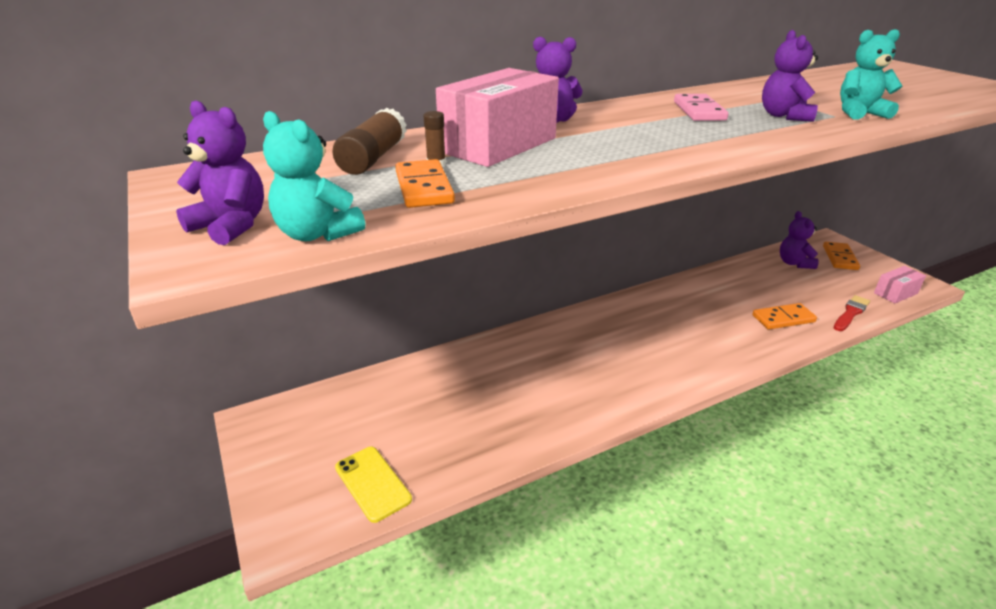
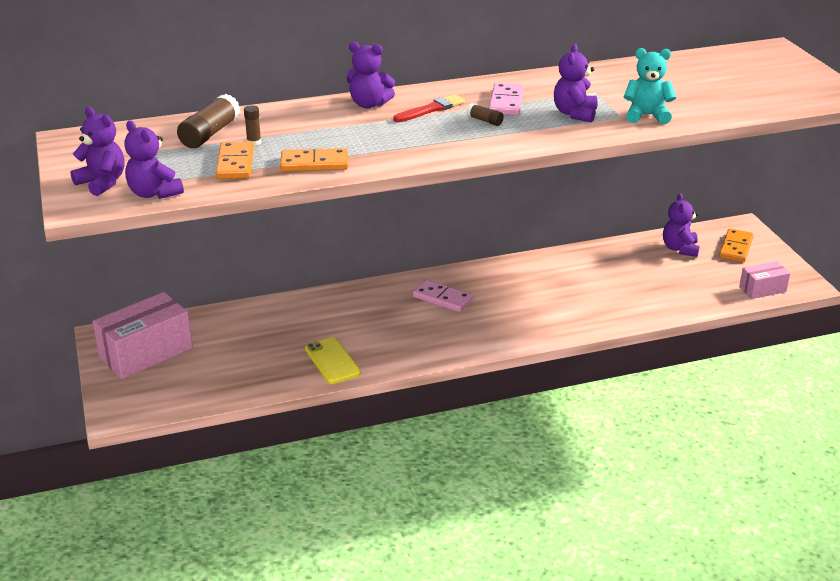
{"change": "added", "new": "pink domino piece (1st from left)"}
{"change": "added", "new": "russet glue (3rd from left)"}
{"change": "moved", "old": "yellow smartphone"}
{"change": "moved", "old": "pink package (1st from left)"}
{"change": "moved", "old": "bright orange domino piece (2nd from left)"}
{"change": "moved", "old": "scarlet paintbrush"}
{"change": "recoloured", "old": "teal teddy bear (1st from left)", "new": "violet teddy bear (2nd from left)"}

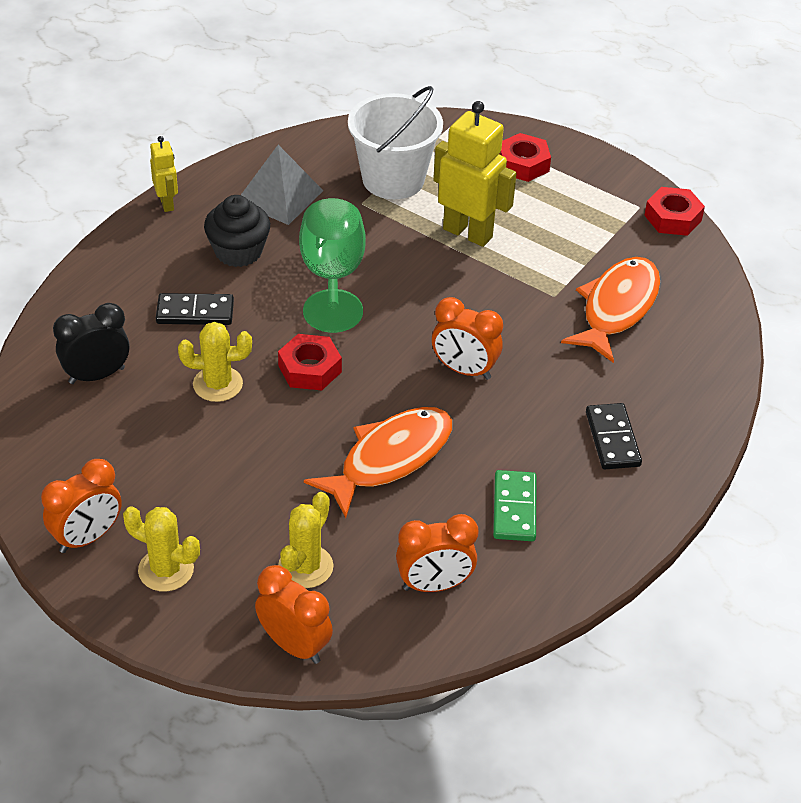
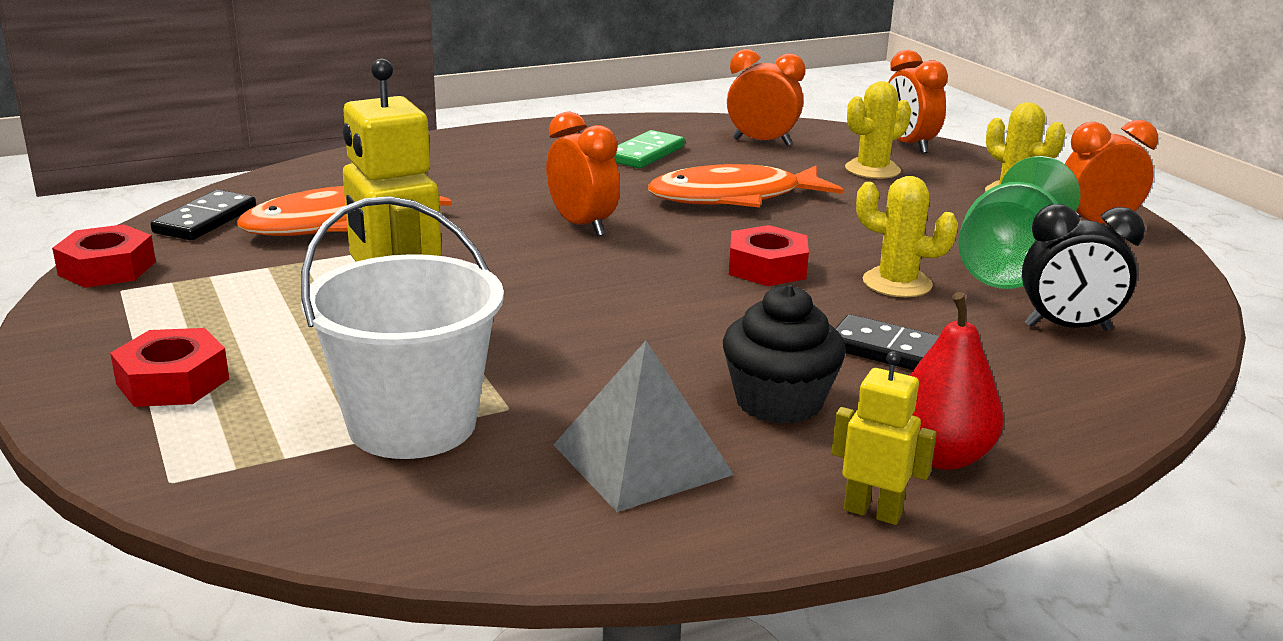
{"change": "added", "new": "scarlet pear fruit"}
{"change": "moved", "old": "leaf-green wine glass"}
{"change": "moved", "old": "ebony domino piece (2nd from left in the first image)", "new": "ebony domino piece (1st from left)"}
{"change": "turned", "old": "yellow robot (1st from left in the first image)", "degrees": 105}

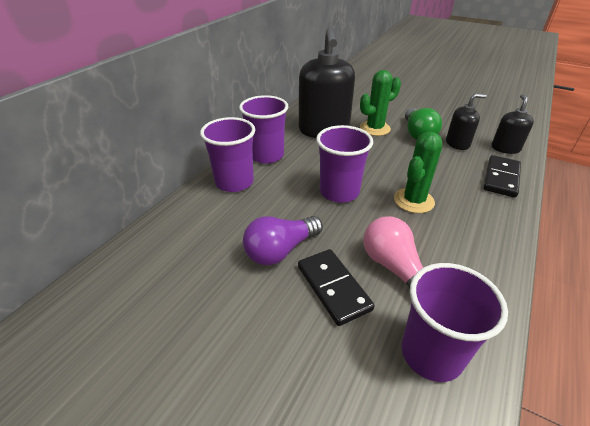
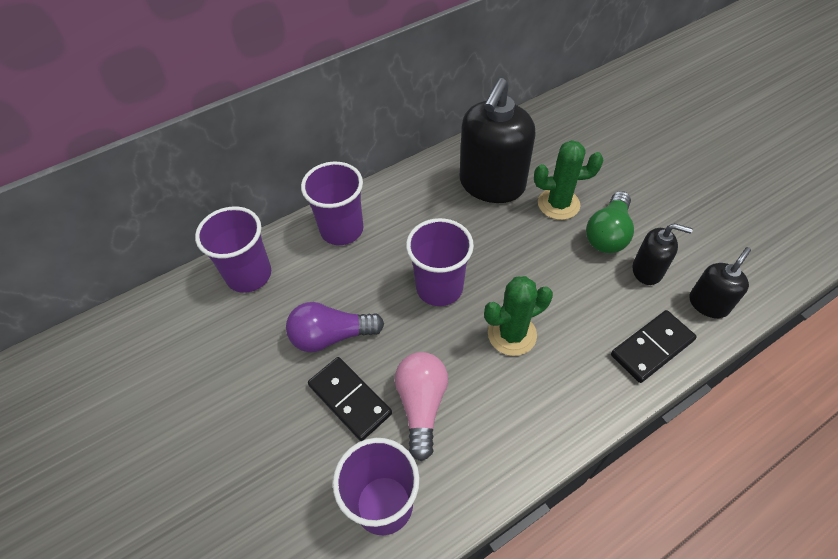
{"change": "moved", "old": "violet cup (2nd from left in the first image)", "new": "violet cup (1st from left)"}
{"change": "turned", "old": "ebony domino piece (1st from left)", "degrees": -45}

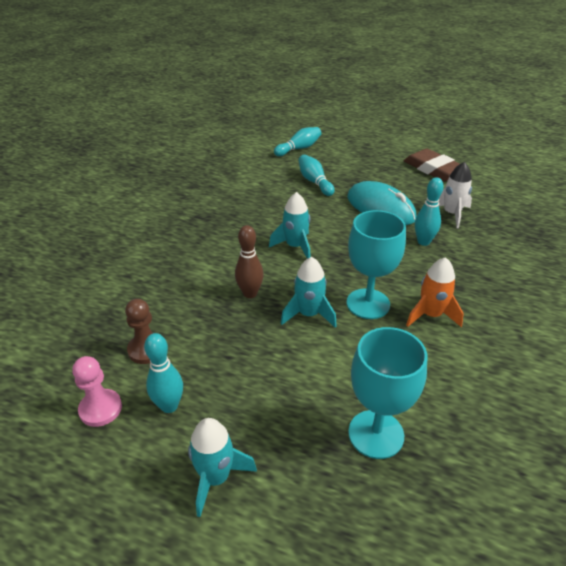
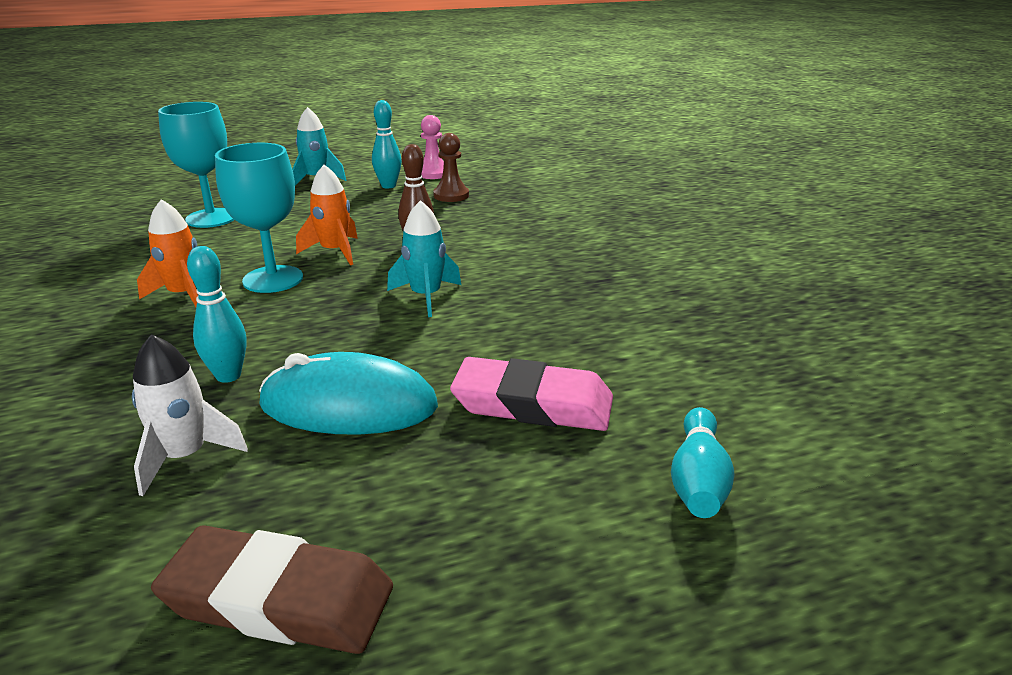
{"change": "replaced", "old": "teal tenpin (3rd from left)", "new": "pink eraser"}
{"change": "recoloured", "old": "teal spaceship (3rd from left)", "new": "bright orange spaceship (2nd from left)"}

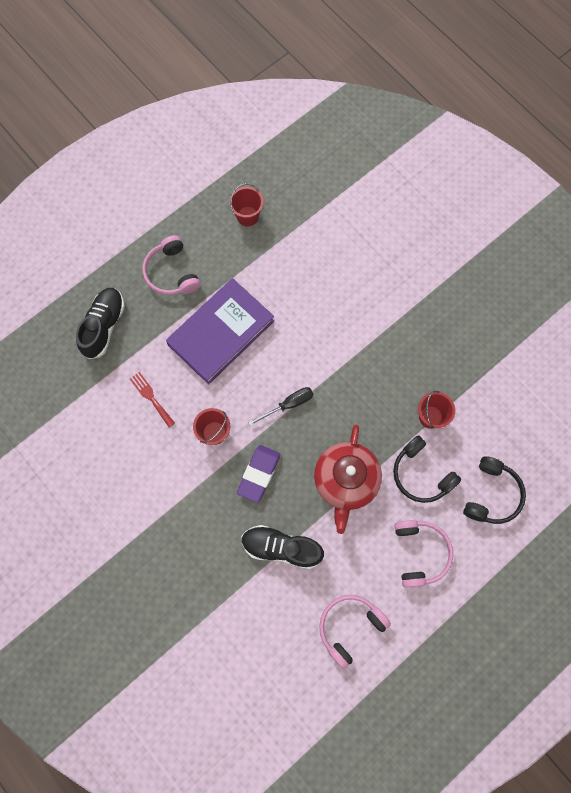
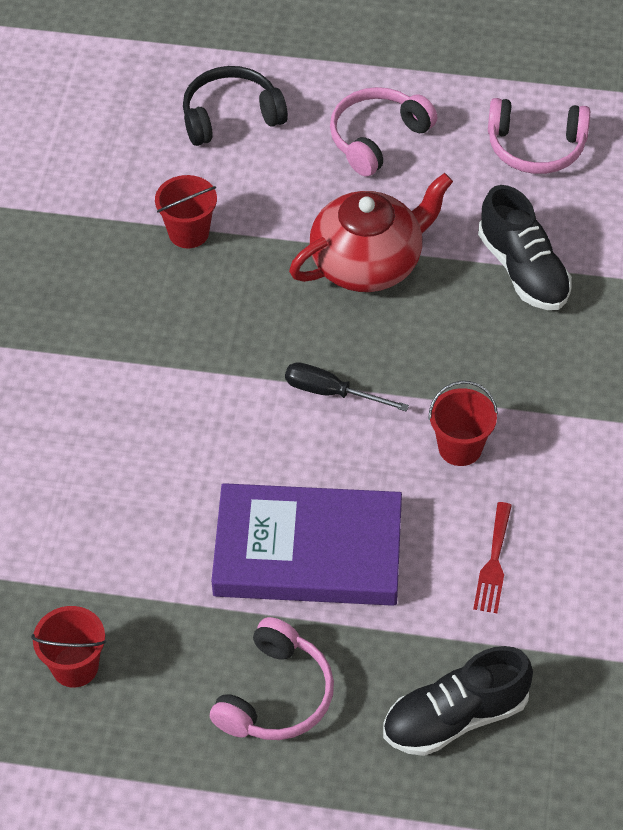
{"change": "removed", "old": "violet eraser"}
{"change": "removed", "old": "ebony over-ear headphones (1st from left)"}

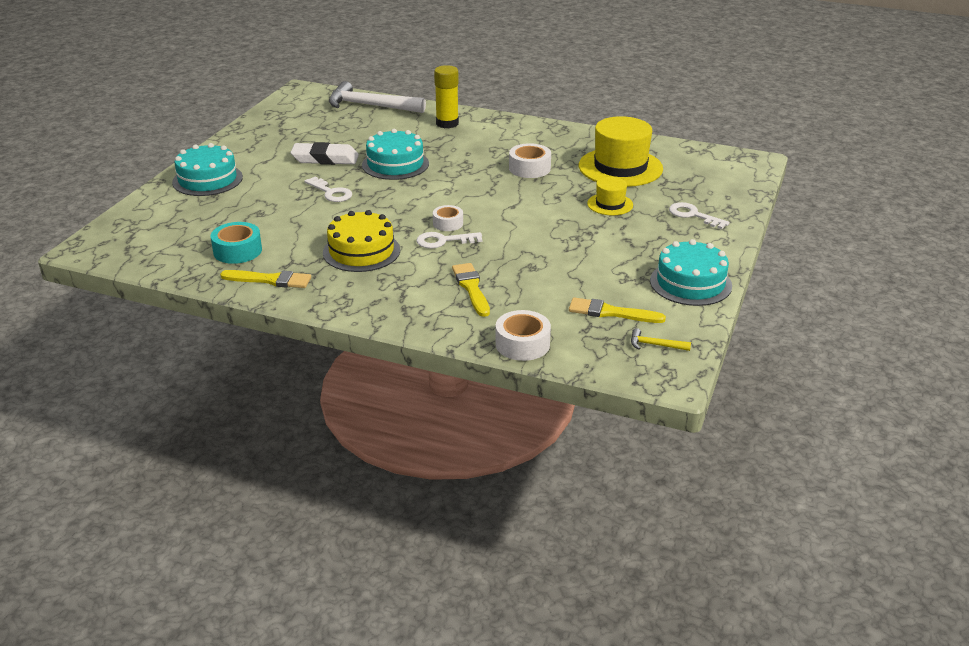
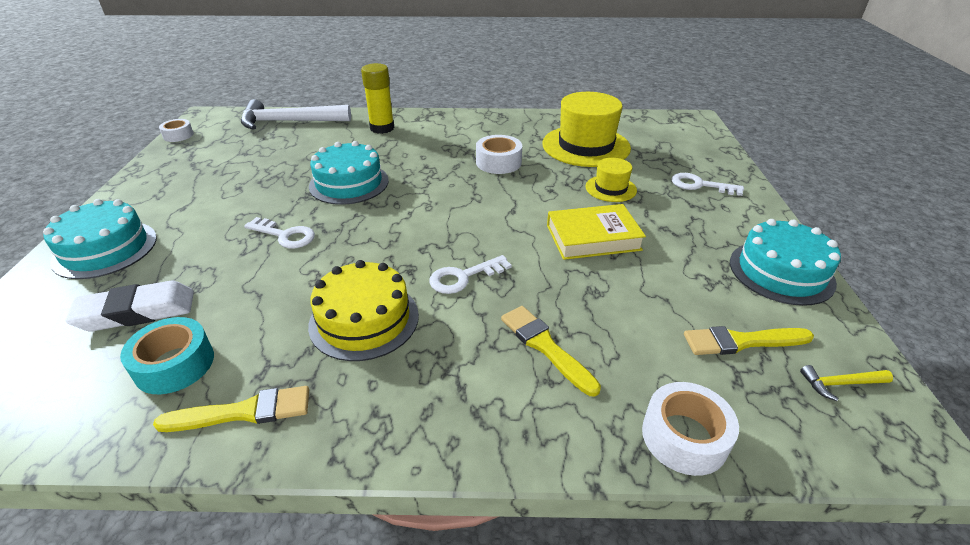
{"change": "added", "new": "yellow hardcover"}
{"change": "moved", "old": "pure white eraser"}
{"change": "moved", "old": "pure white roll of tape (1st from left)"}

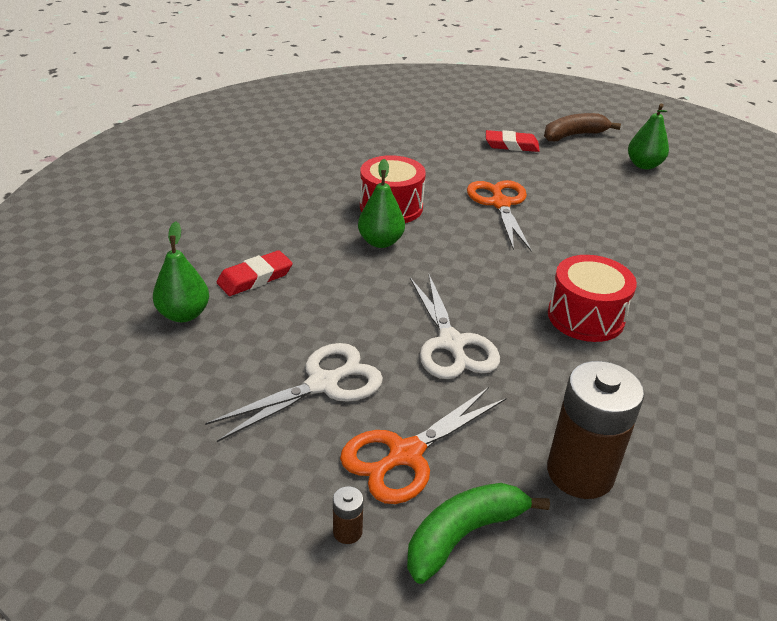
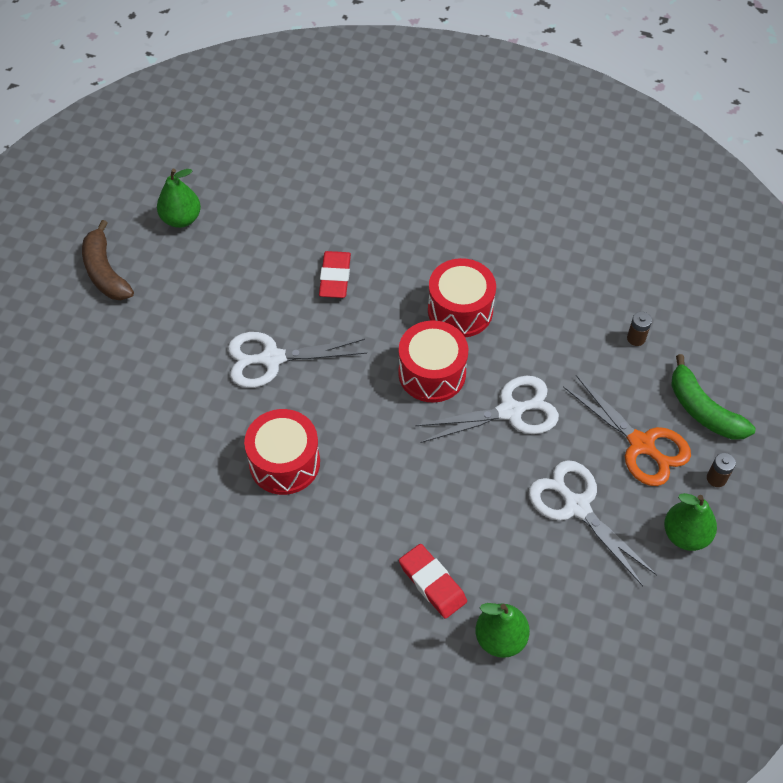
{"change": "added", "new": "scarlet snare drum (2nd from left)"}
{"change": "moved", "old": "leaf-green pear fruit (2nd from left in the first image)", "new": "leaf-green pear fruit (3rd from left)"}
{"change": "moved", "old": "scarlet eraser (2nd from left in the first image)", "new": "scarlet eraser (1st from left)"}
{"change": "recoloured", "old": "bright orange pair of scissors (2nd from left)", "new": "pure white pair of scissors (1st from left)"}
{"change": "resized", "old": "russet battery (2nd from left in the first image)", "factor": 0.4}

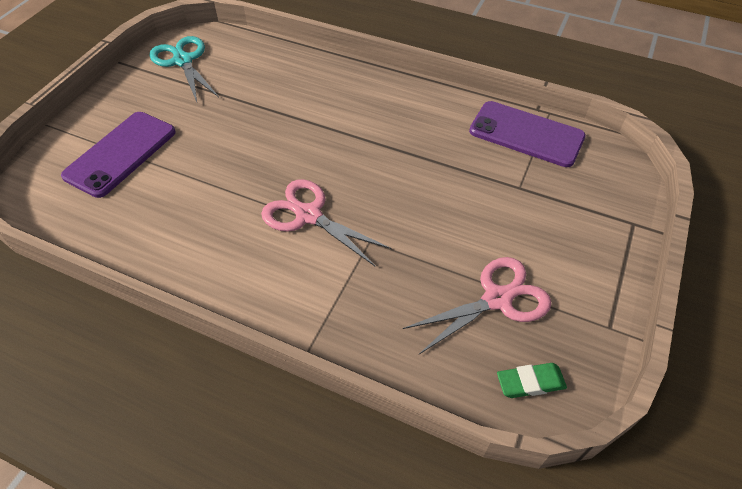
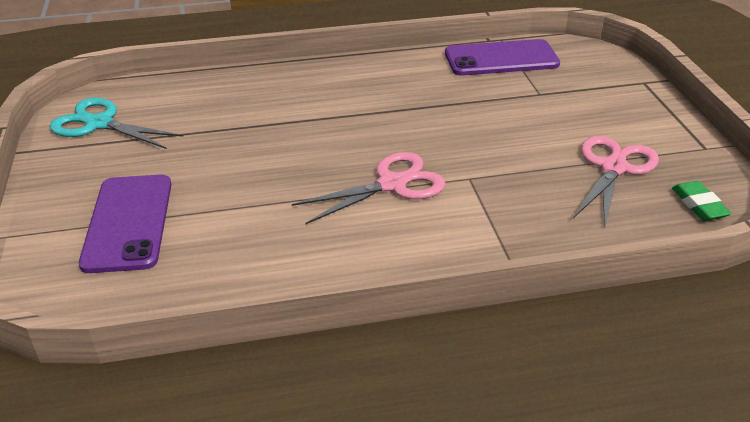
{"change": "turned", "old": "pink pair of scissors (1st from left)", "degrees": 150}
{"change": "turned", "old": "leaf-green eraser", "degrees": -60}

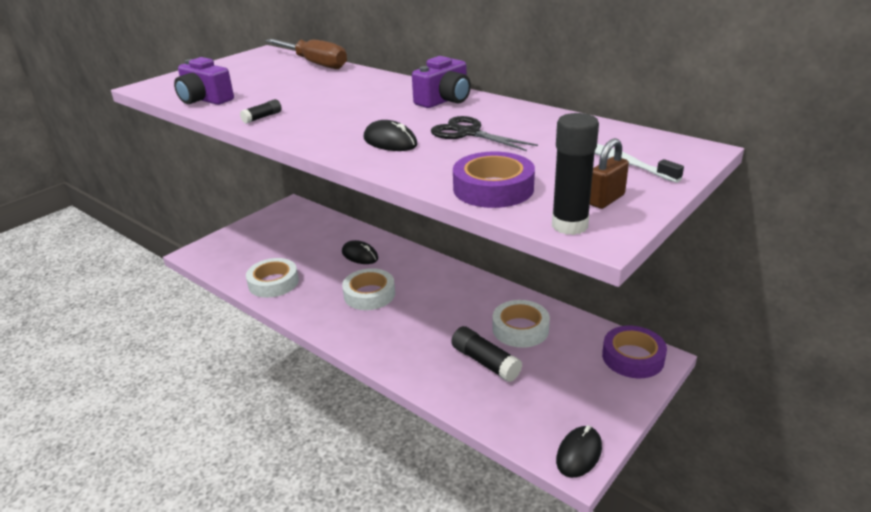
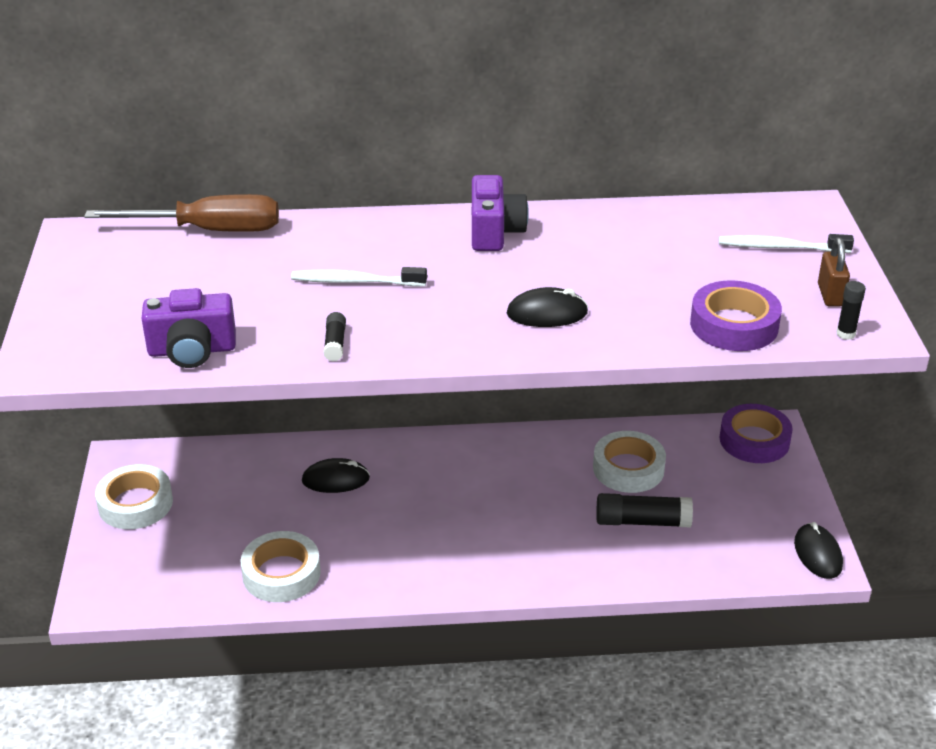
{"change": "removed", "old": "ebony pair of scissors"}
{"change": "added", "new": "pure white dental brush (1st from left)"}
{"change": "moved", "old": "pure white roll of tape (2nd from left in the first image)", "new": "pure white roll of tape (1st from left)"}
{"change": "resized", "old": "ebony glue (3rd from left)", "factor": 0.53}

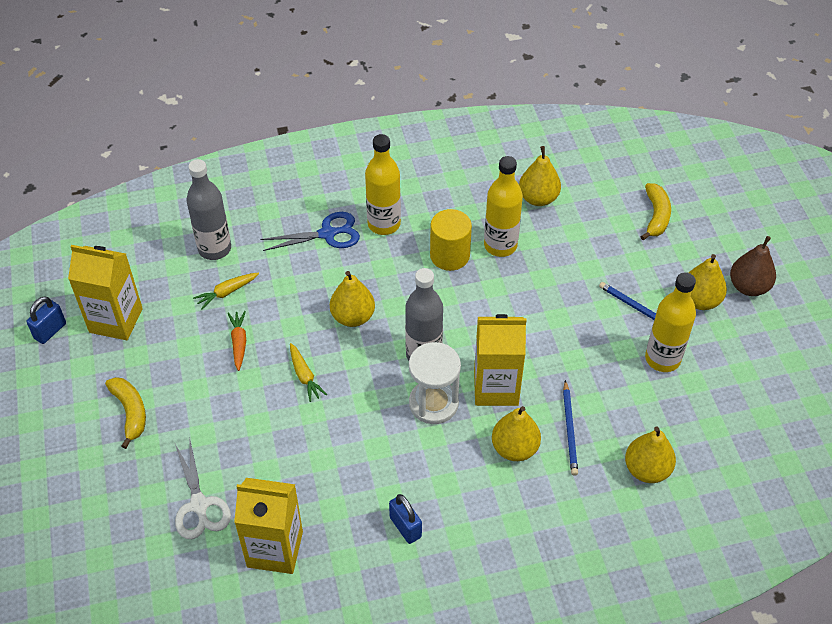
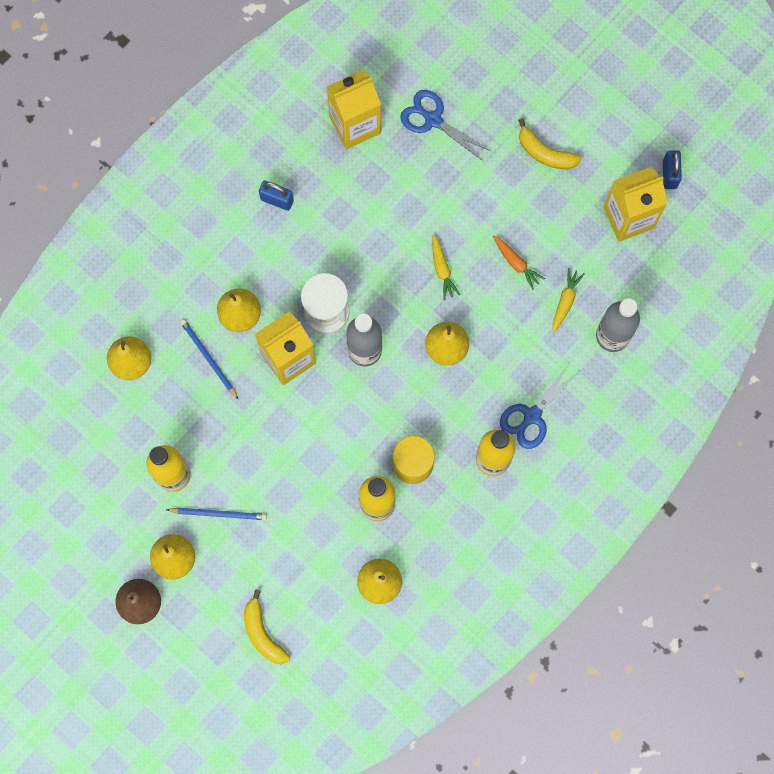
{"change": "recoloured", "old": "pure white pair of scissors", "new": "blue pair of scissors (1st from left)"}
{"change": "turned", "old": "yellow root vegetable (2nd from left in the first image)", "degrees": -135}

